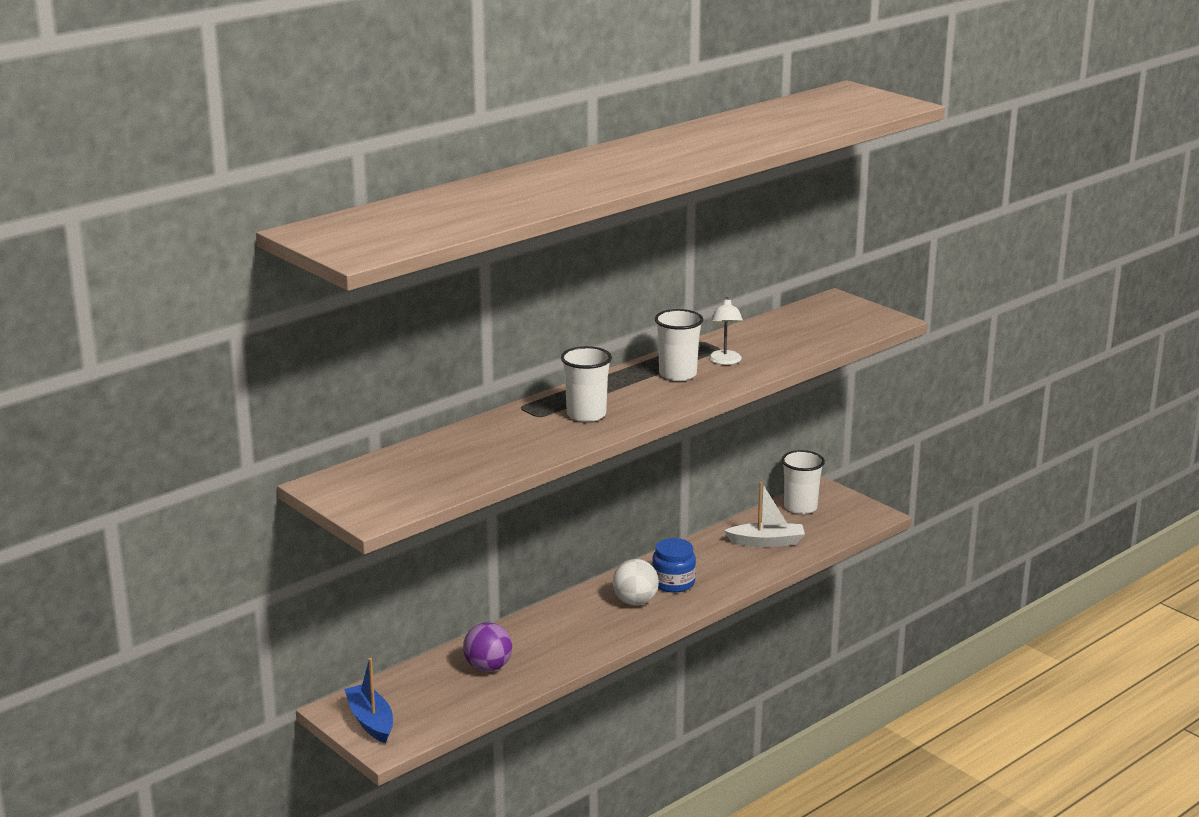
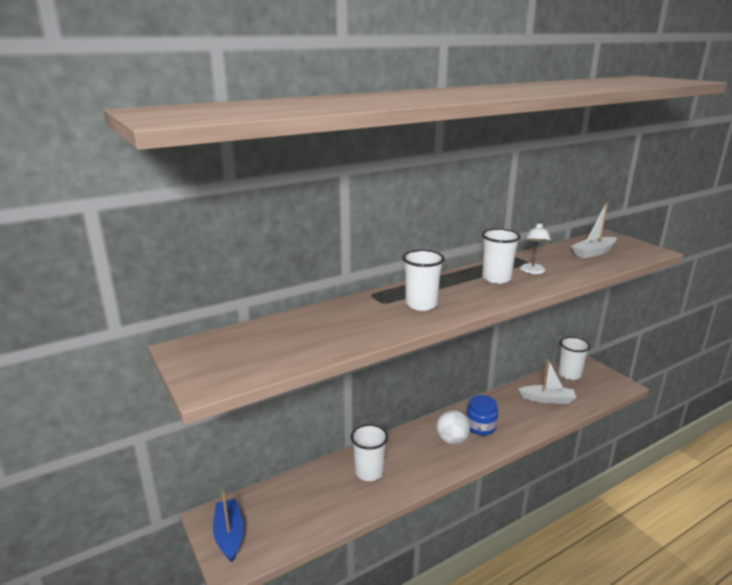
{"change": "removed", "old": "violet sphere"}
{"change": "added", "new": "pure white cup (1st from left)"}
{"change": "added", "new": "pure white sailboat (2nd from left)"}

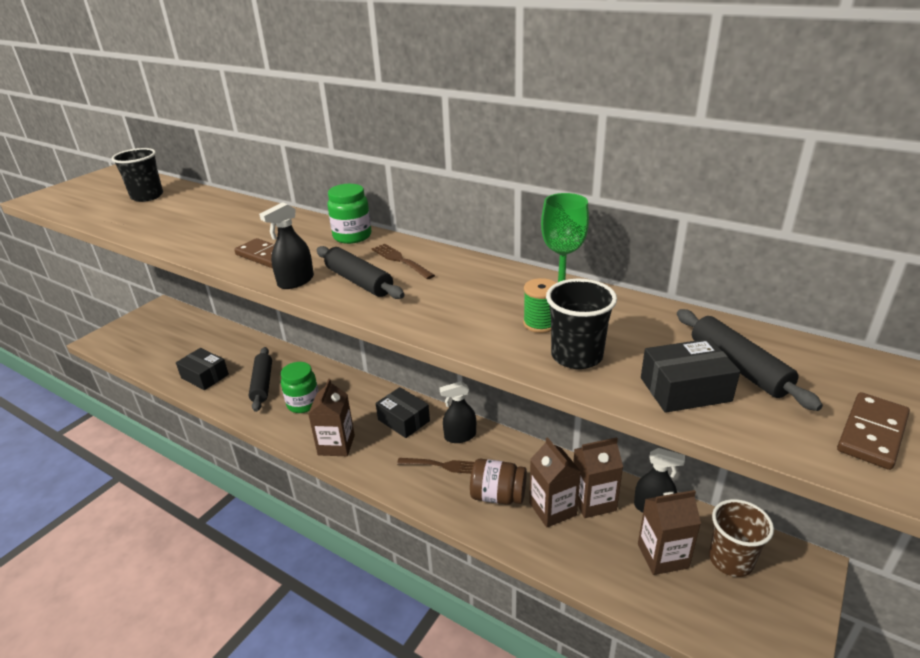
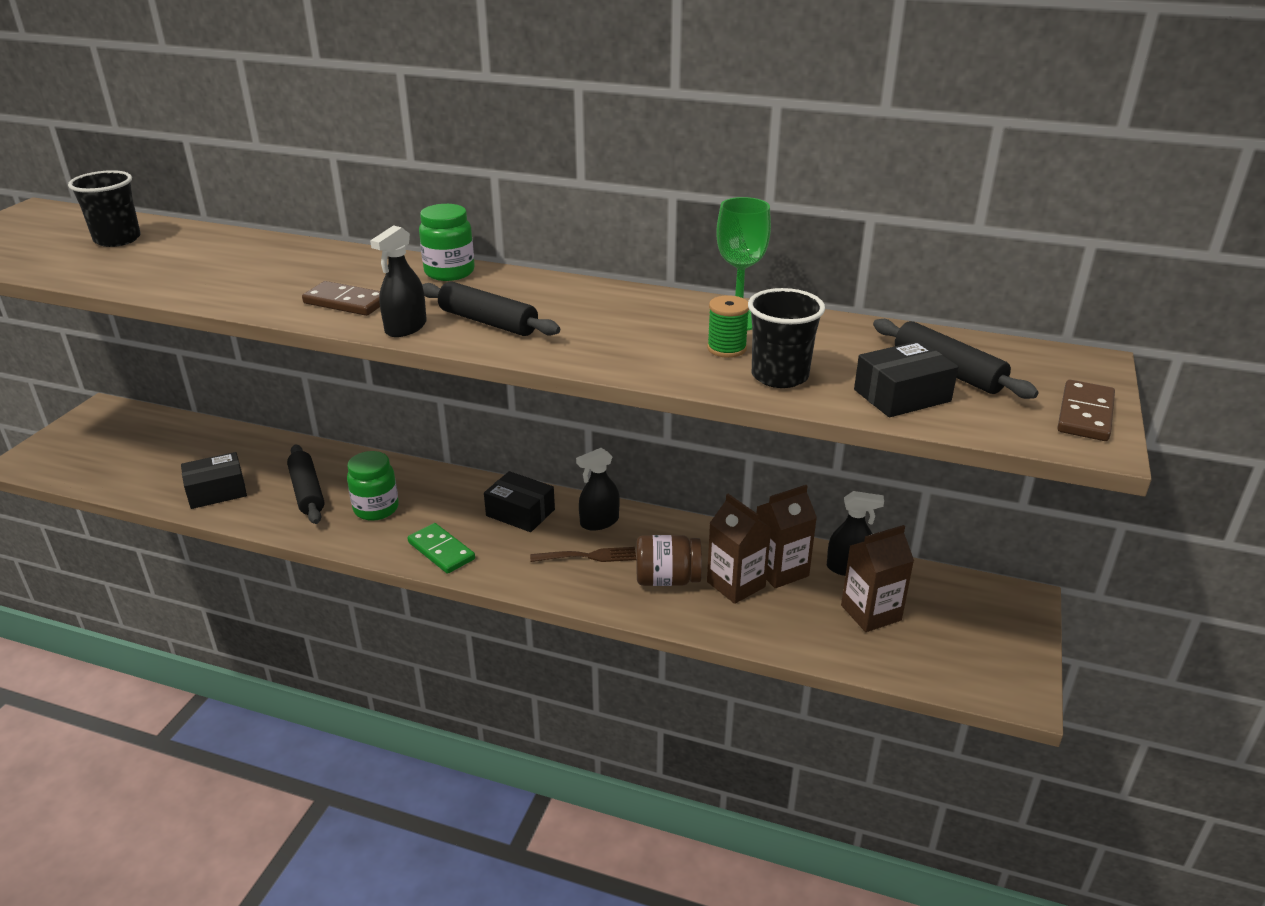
{"change": "removed", "old": "russet table fork (1st from left)"}
{"change": "removed", "old": "russet cup"}
{"change": "replaced", "old": "russet carton (1st from left)", "new": "leaf-green domino piece"}
{"change": "turned", "old": "ebony package (1st from left)", "degrees": -45}

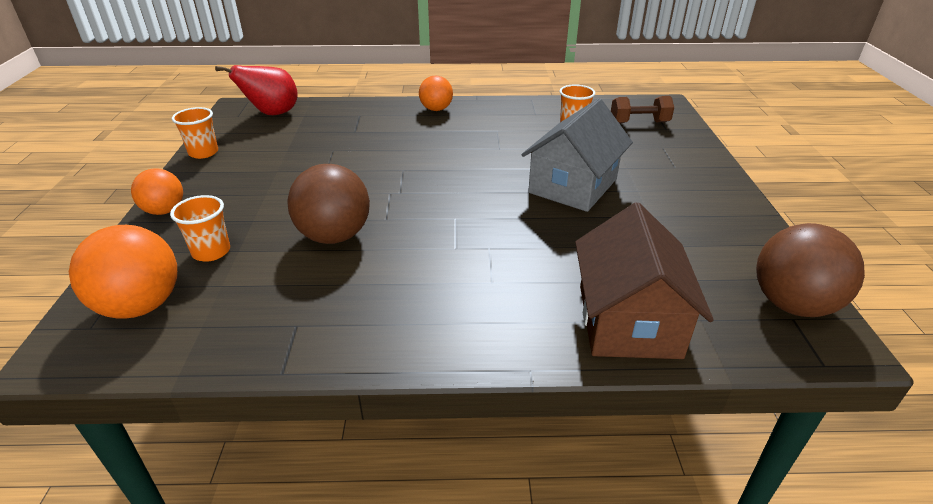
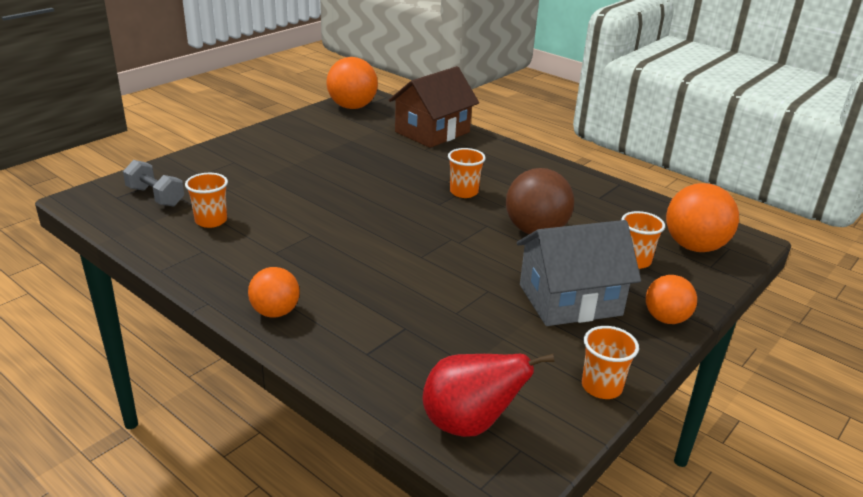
{"change": "added", "new": "bright orange cup (2nd from left)"}
{"change": "moved", "old": "gray house"}
{"change": "recoloured", "old": "russet hand weight", "new": "gray hand weight"}
{"change": "recoloured", "old": "russet sphere (2nd from left)", "new": "bright orange sphere (2nd from left)"}

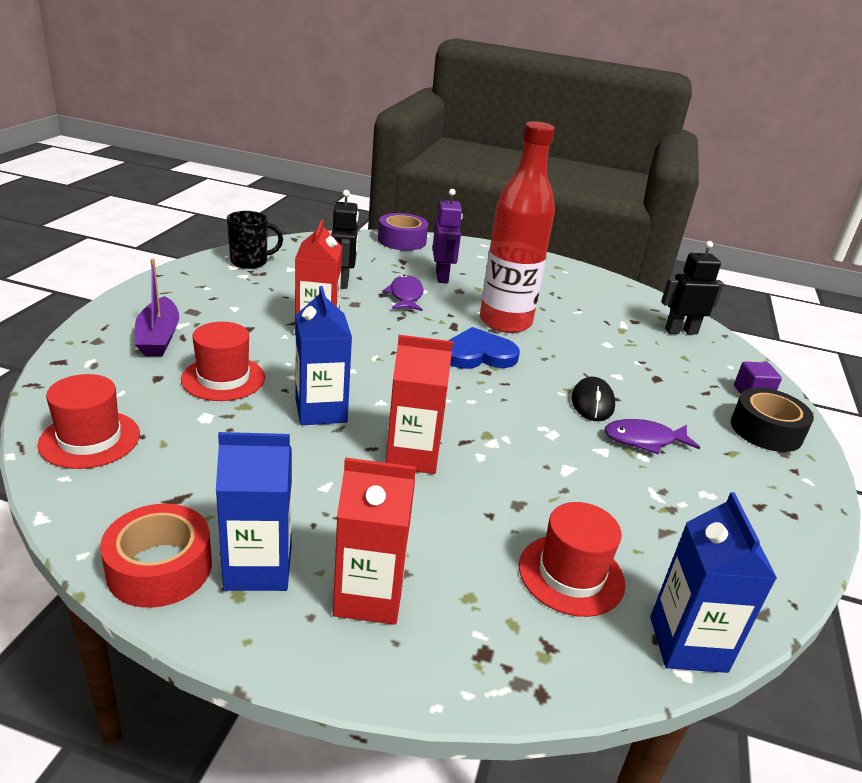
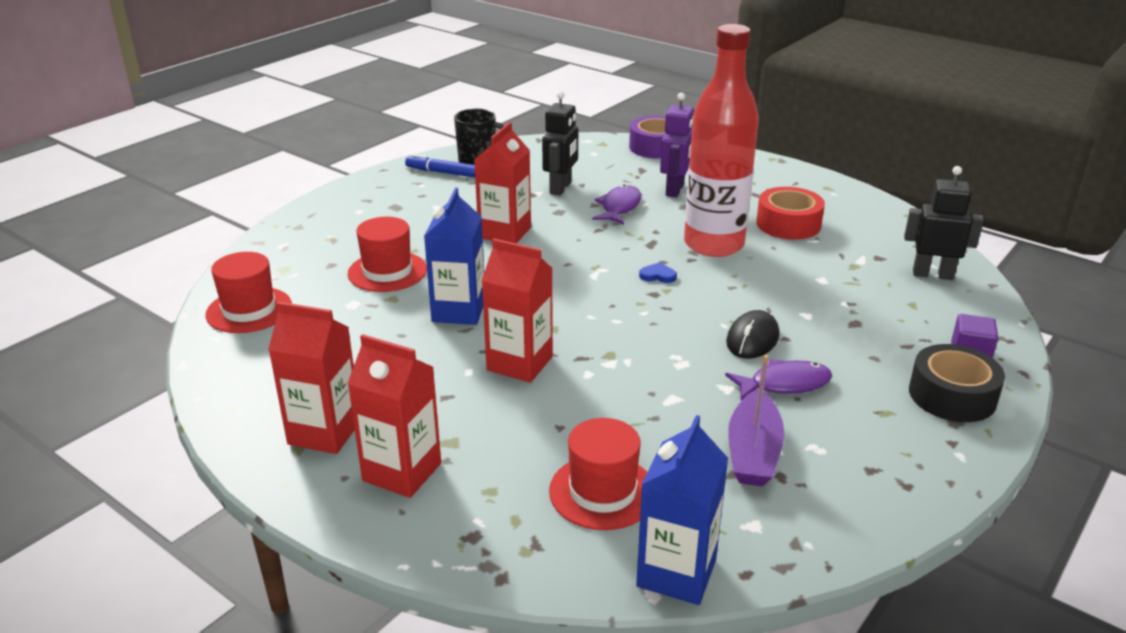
{"change": "added", "new": "blue marker pen"}
{"change": "moved", "old": "scarlet roll of tape"}
{"change": "moved", "old": "violet sailboat"}
{"change": "recoloured", "old": "blue carton (1st from left)", "new": "scarlet carton (1st from left)"}
{"change": "turned", "old": "violet fish (2nd from left)", "degrees": 150}
{"change": "resized", "old": "blue love heart", "factor": 0.44}

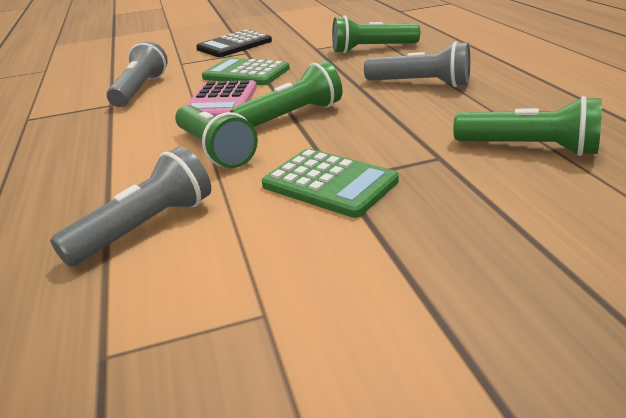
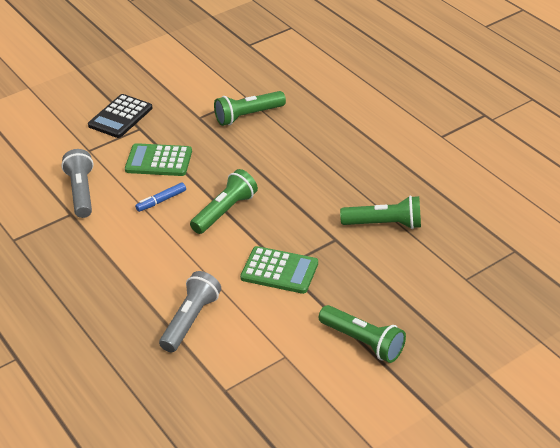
{"change": "removed", "old": "gray flashlight (3rd from left)"}
{"change": "moved", "old": "leaf-green flashlight (1st from left in the first image)", "new": "leaf-green flashlight (3rd from left)"}
{"change": "replaced", "old": "pink adding machine", "new": "blue marker pen"}

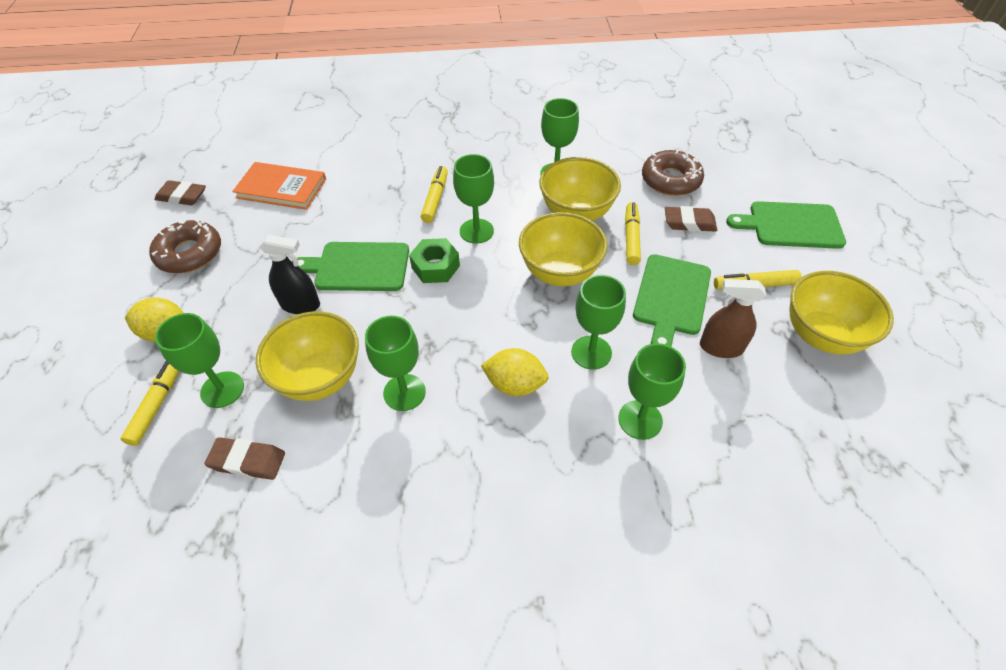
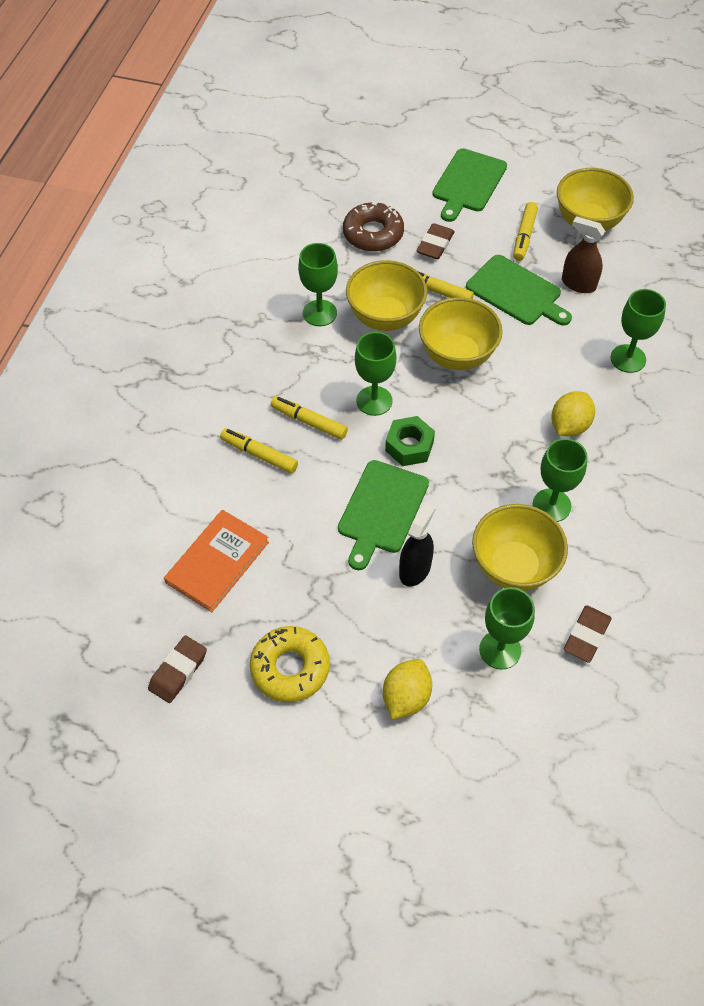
{"change": "removed", "old": "leaf-green wine glass (5th from left)"}
{"change": "moved", "old": "yellow marker pen (1st from left)"}
{"change": "recoloured", "old": "russet donut (1st from left)", "new": "yellow donut"}
{"change": "turned", "old": "russet spray bottle", "degrees": 90}

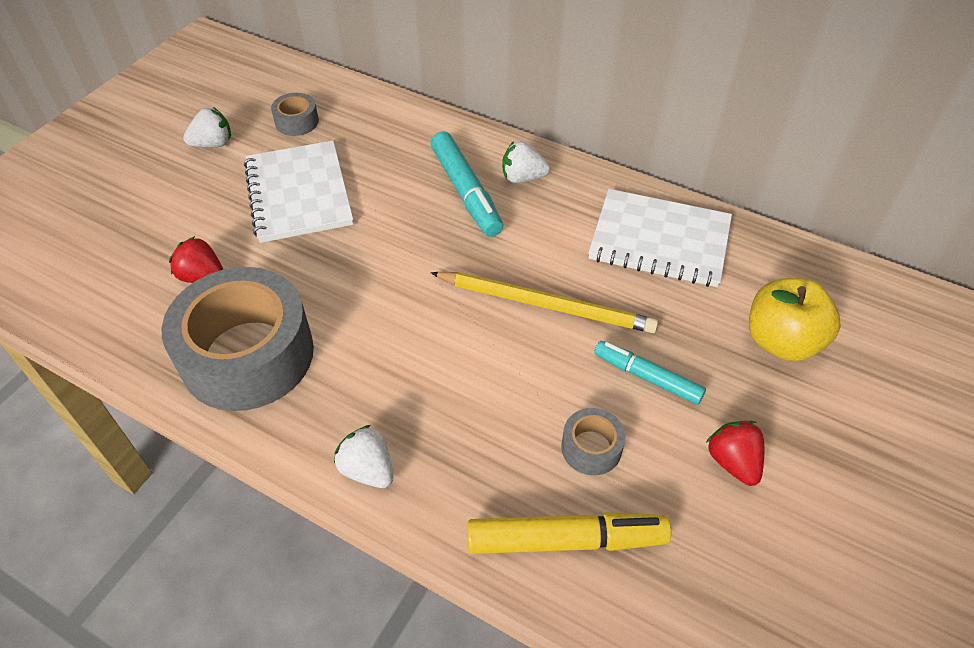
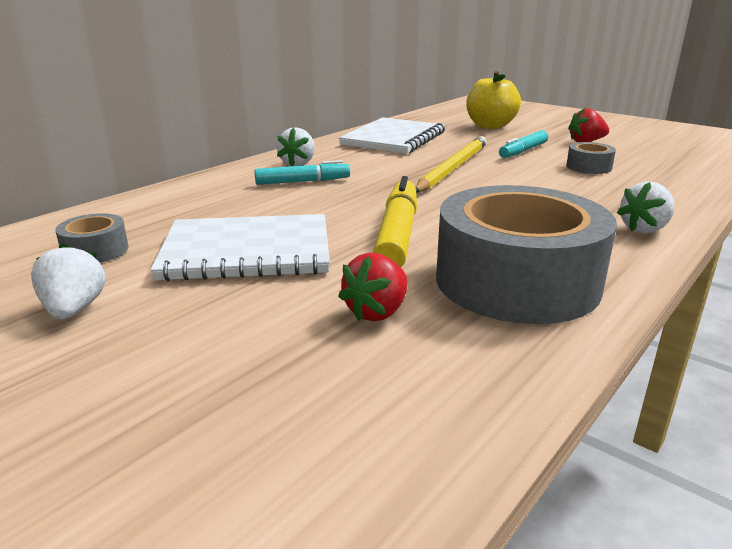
{"change": "moved", "old": "yellow marker pen"}
{"change": "resized", "old": "teal marker pen (1st from left)", "factor": 0.66}

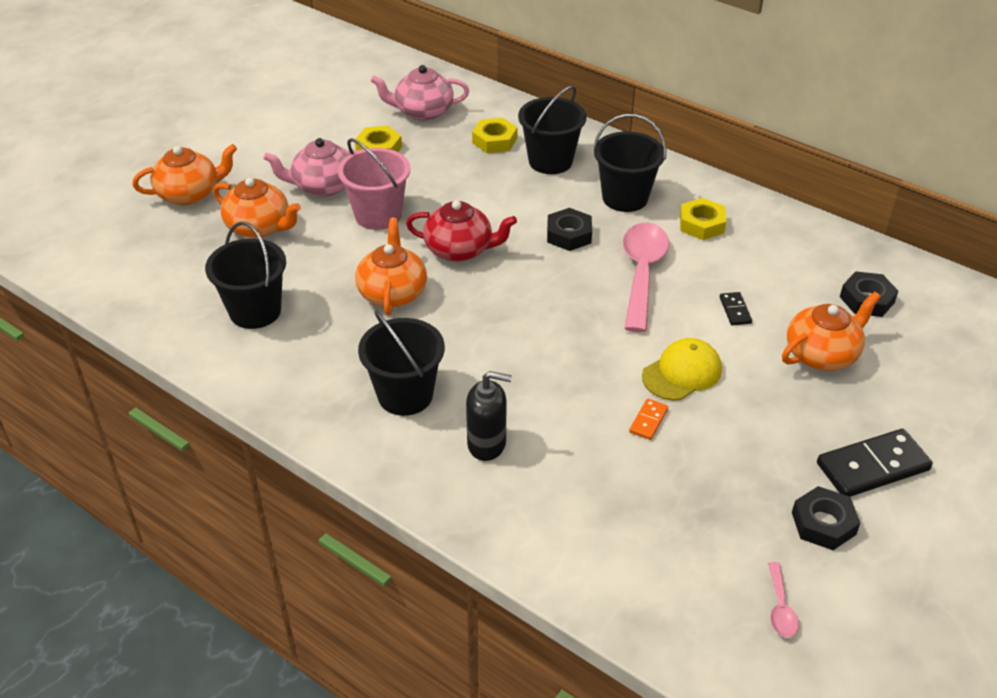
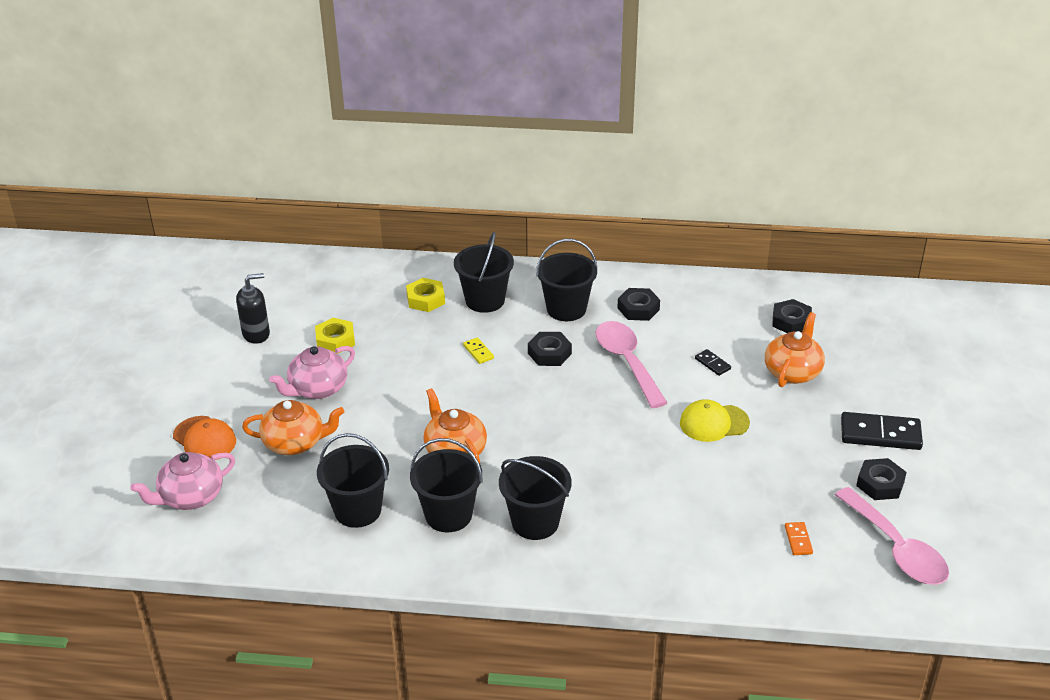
{"change": "removed", "old": "pink pail"}
{"change": "removed", "old": "scarlet teapot"}
{"change": "added", "new": "ebony pail (2nd from left)"}
{"change": "added", "new": "yellow domino piece"}
{"change": "moved", "old": "pink teapot (2nd from left in the first image)", "new": "pink teapot (1st from left)"}
{"change": "moved", "old": "ebony soap dispenser"}
{"change": "moved", "old": "bright orange domino piece"}
{"change": "replaced", "old": "bright orange teapot (1st from left)", "new": "bright orange cap"}
{"change": "recoloured", "old": "yellow hex nut (3rd from left)", "new": "ebony hex nut (2nd from left)"}
{"change": "turned", "old": "yellow cap", "degrees": -120}
{"change": "turned", "old": "ebony domino piece (2nd from left)", "degrees": 60}
{"change": "resized", "old": "pink tablespoon (2nd from left)", "factor": 2.26}

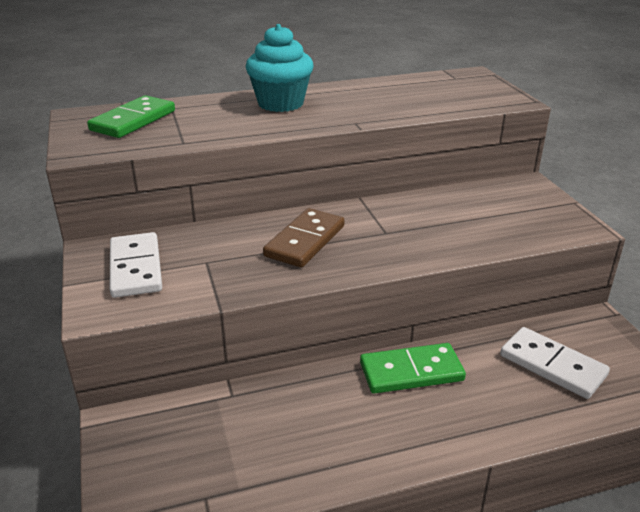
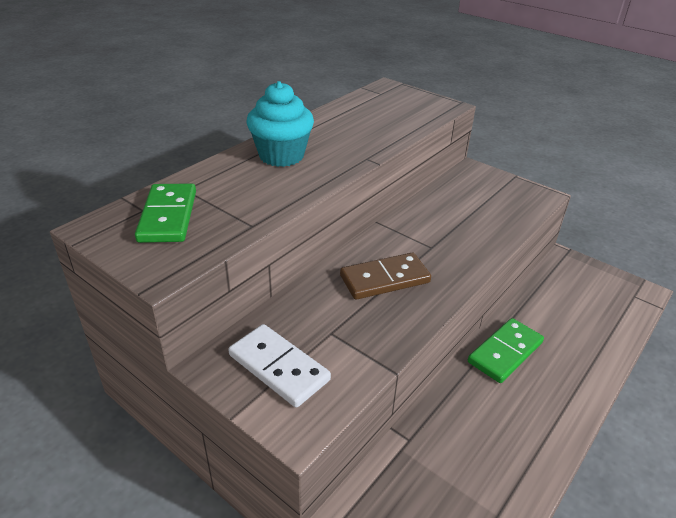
{"change": "removed", "old": "pure white domino piece (2nd from left)"}
{"change": "turned", "old": "russet domino piece", "degrees": 75}

